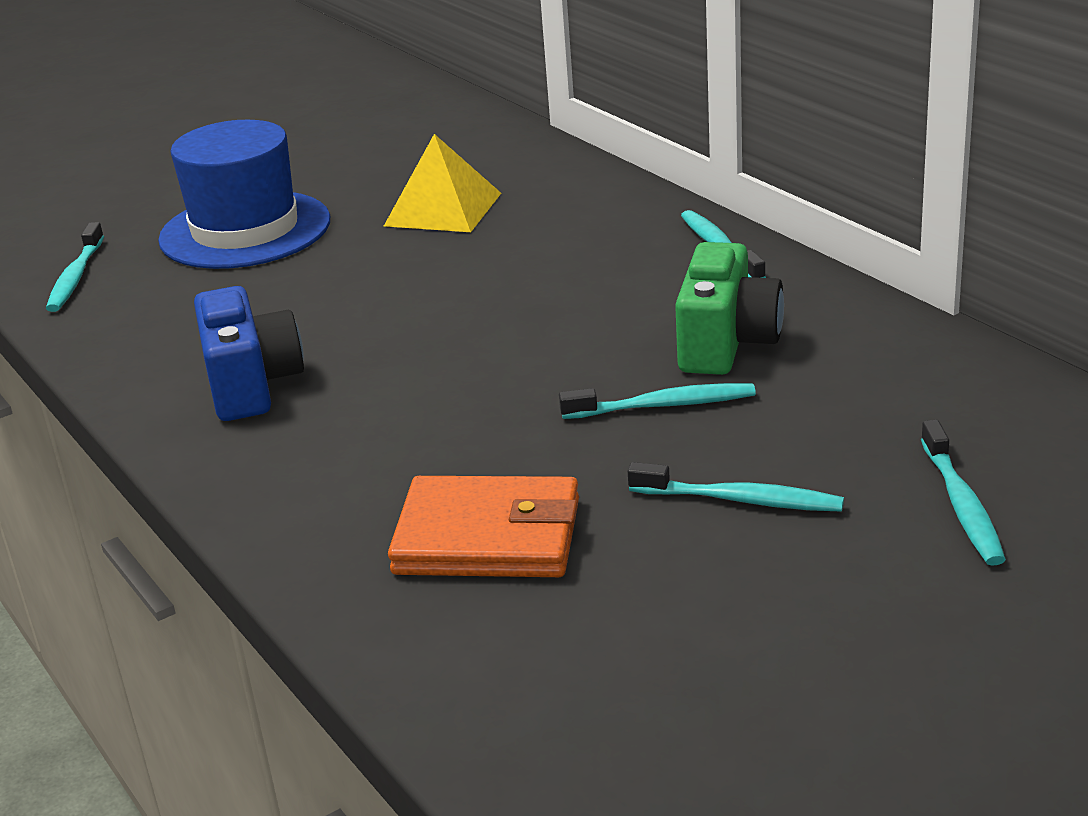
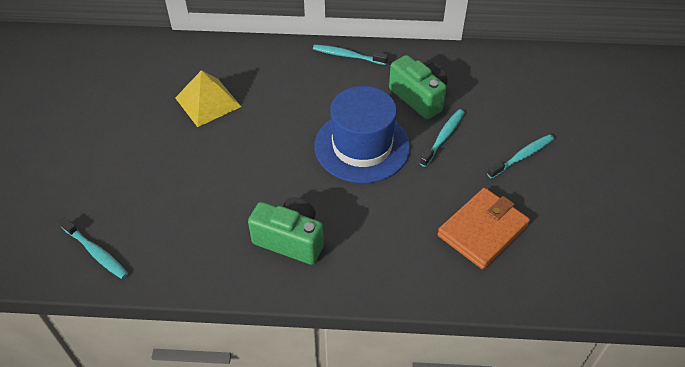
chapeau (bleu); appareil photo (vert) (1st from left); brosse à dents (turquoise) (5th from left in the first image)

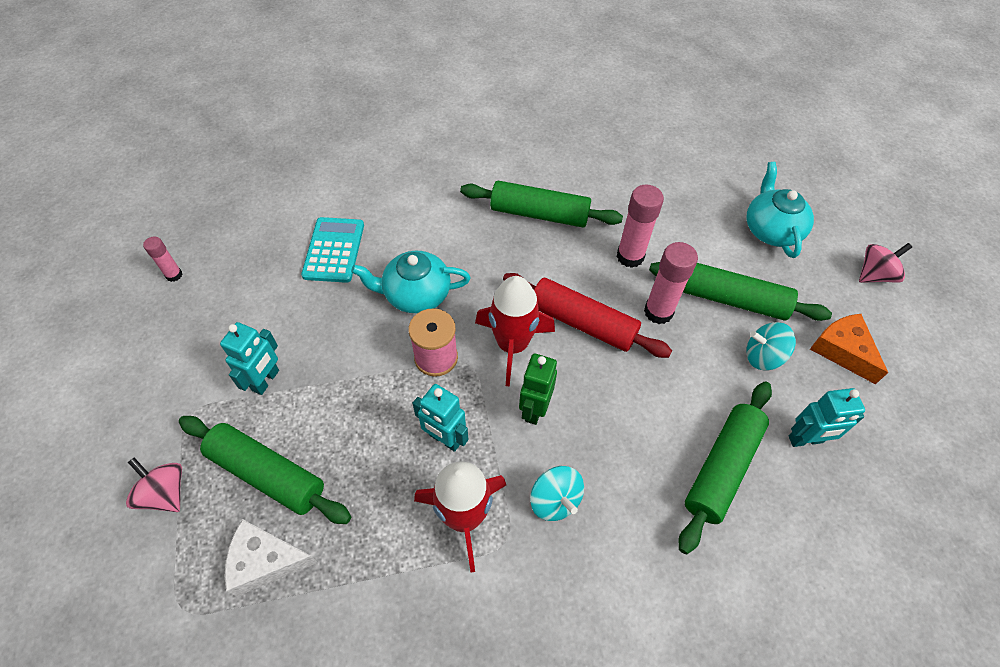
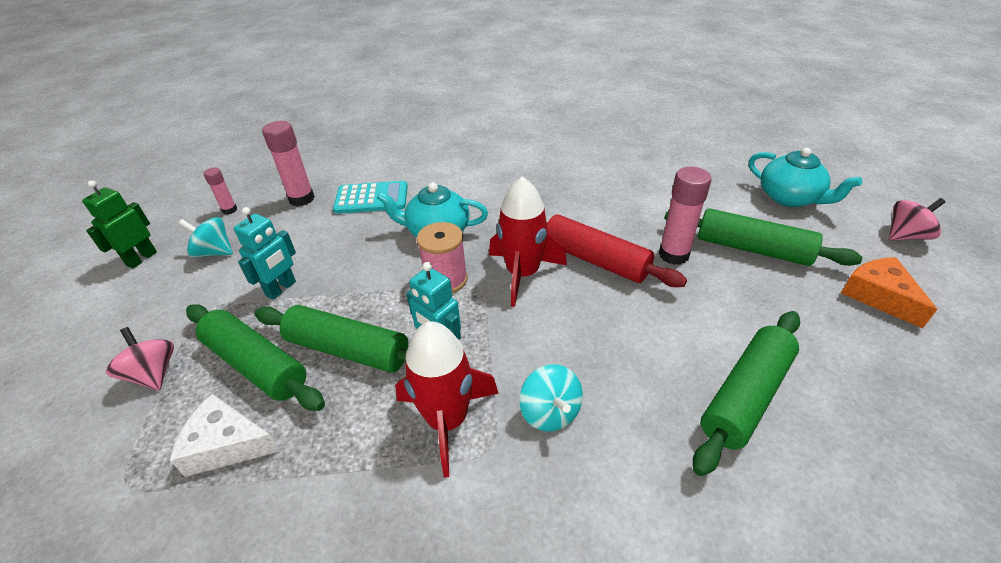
théière (turquoise) (2nd from left); rouleau à pâtisserie (vert) (2nd from left); bâton de colle (rose) (2nd from left); calculatrice (turquoise); toupie (turquoise) (1st from left); robot (vert); robot (turquoise) (3rd from left in the first image)

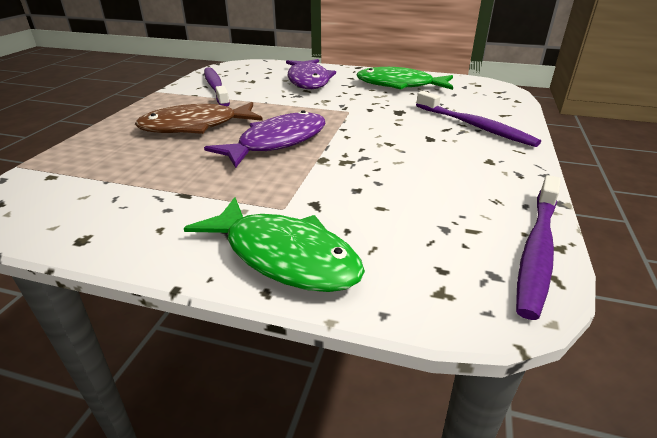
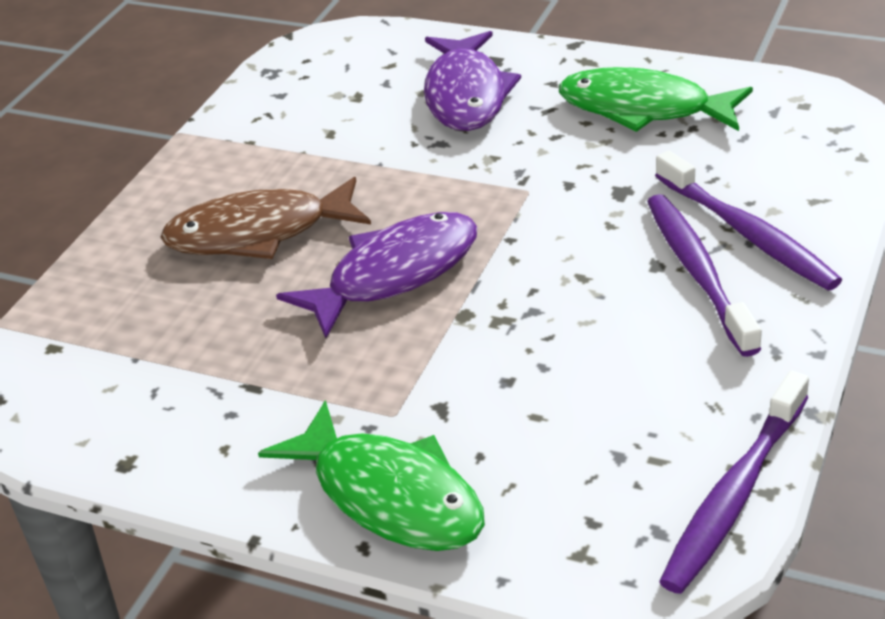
brosse à dents (violet) (1st from left)

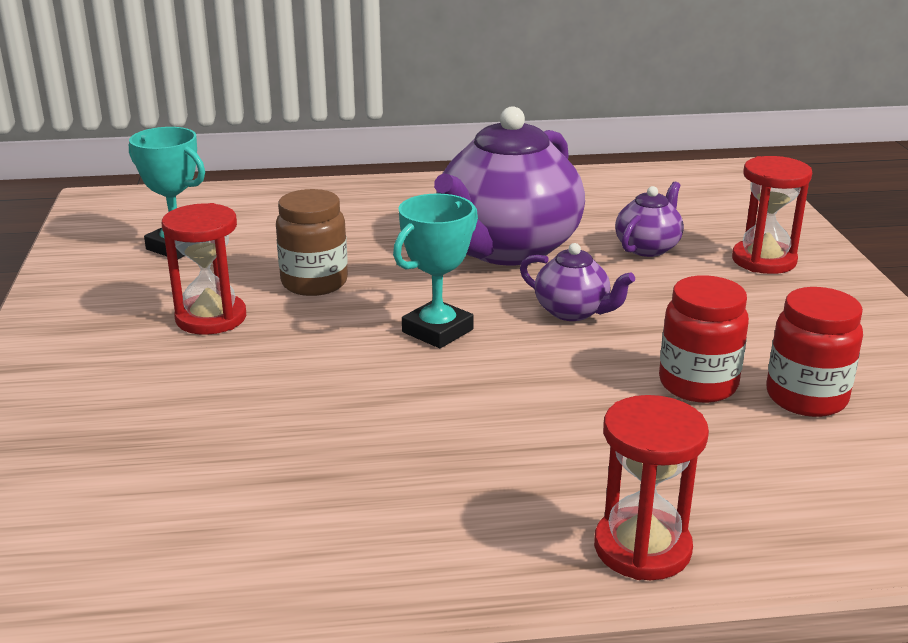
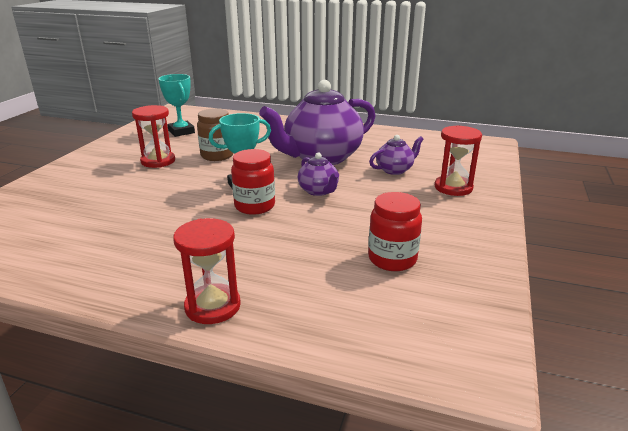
bocal (rouge) (1st from left)

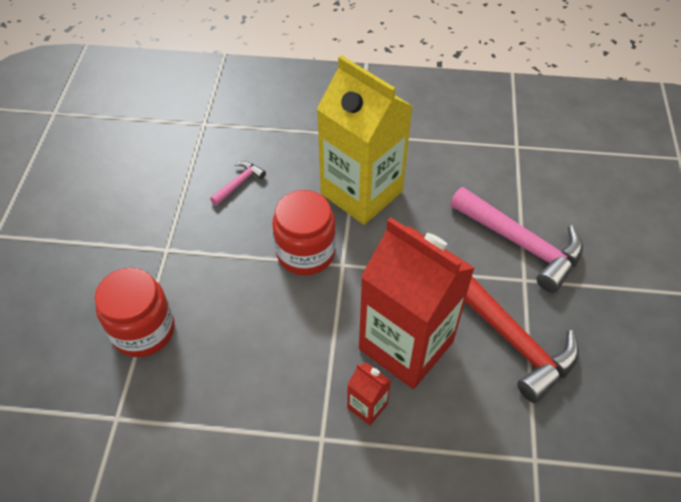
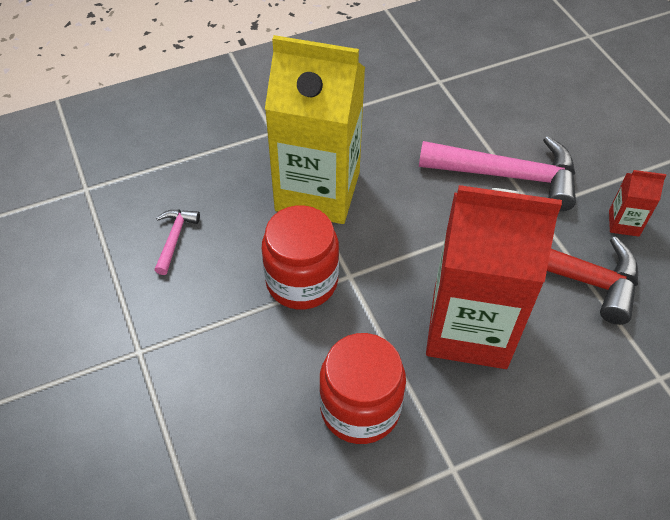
bocal (rouge) (2nd from left); brique de lait (rouge) (2nd from left)

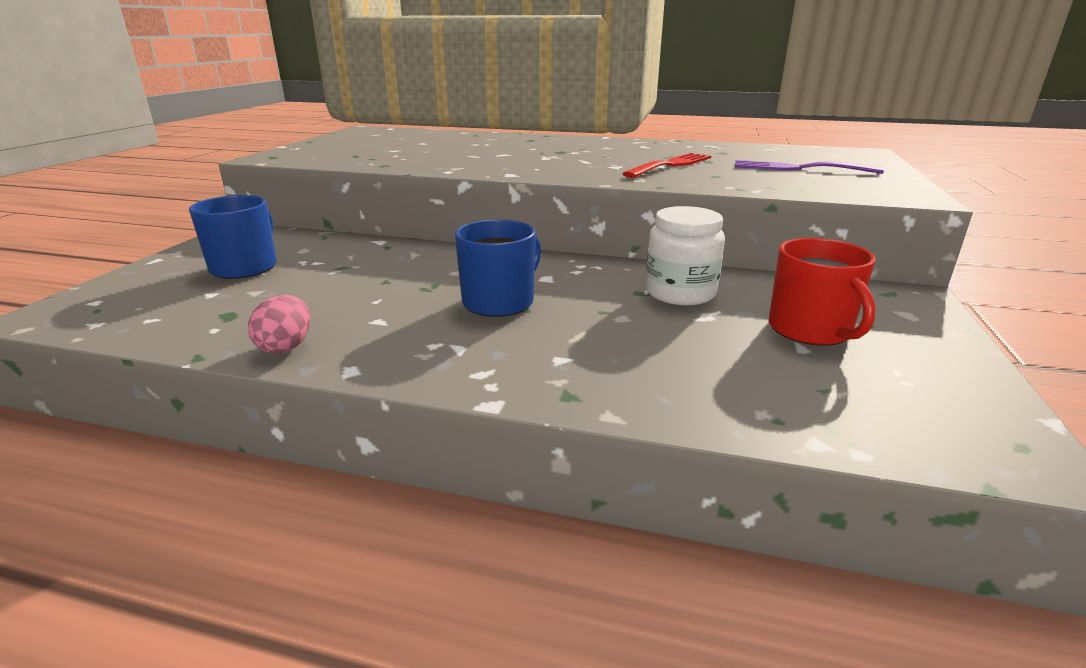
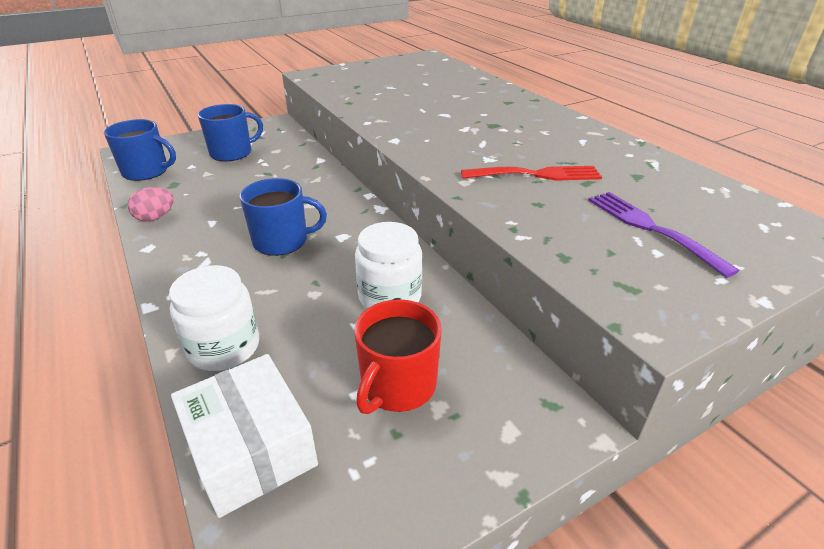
tasse (bleu) (1st from left); bocal (blanc) (1st from left); boîte (blanc)

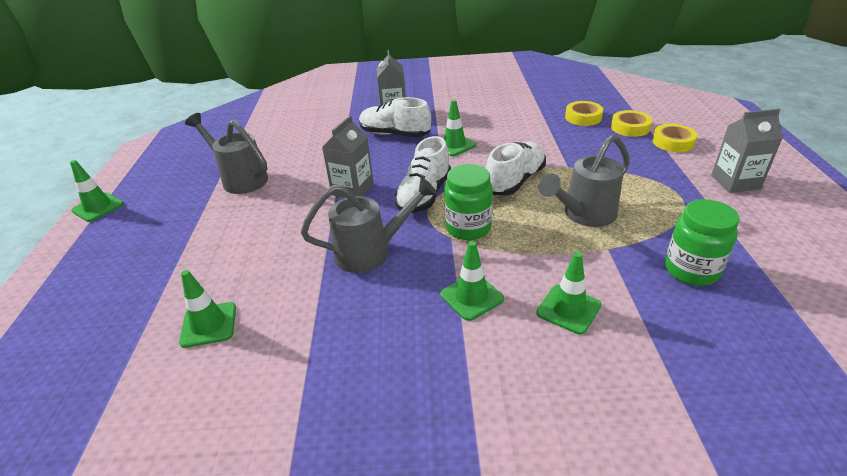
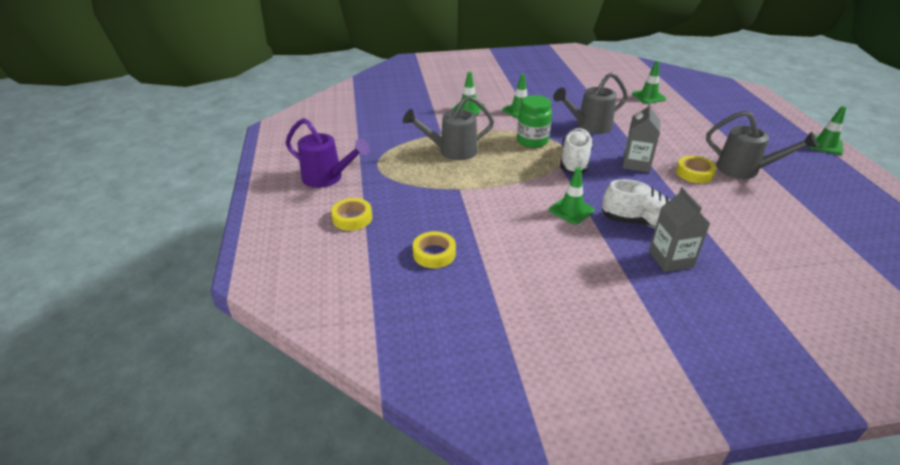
arrosoir (violet); ruban adhésif (jaune) (3rd from left); arrosoir (gris) (1st from left); chaussure (blanc) (3rd from left in the first image); bocal (vert) (2nd from left in the first image)

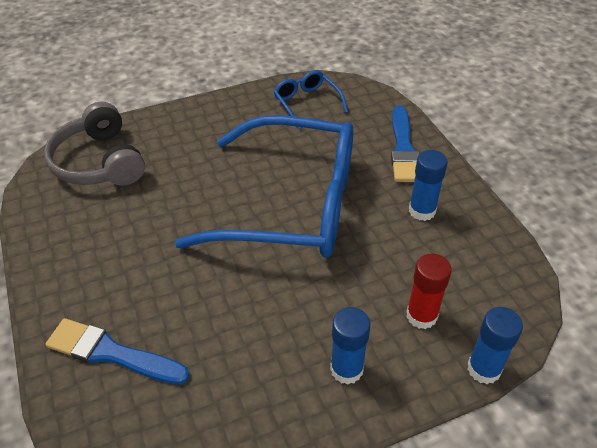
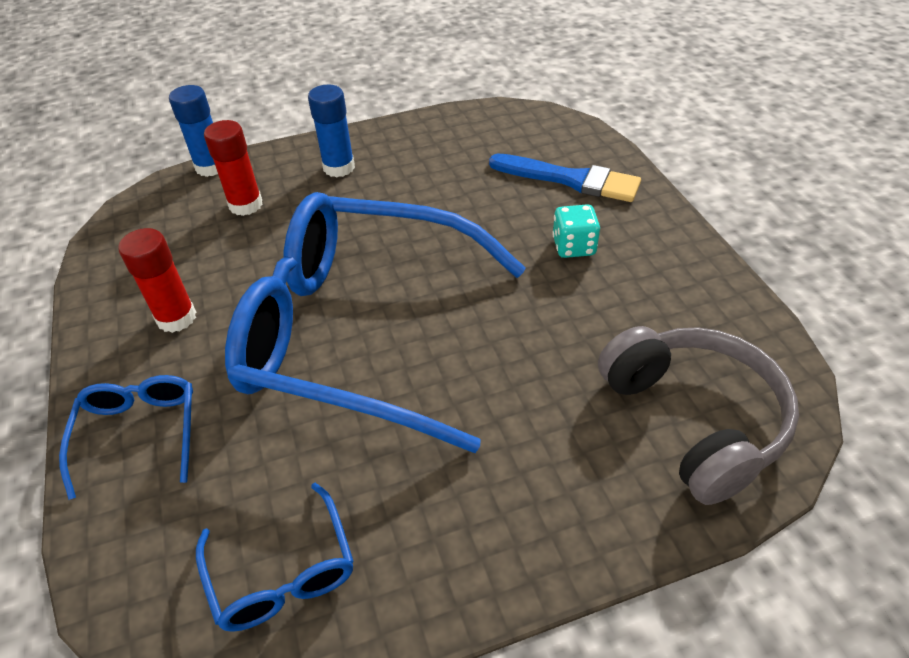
lunettes (bleu) (1st from left); bâton de colle (rouge) (1st from left); dé (turquoise)

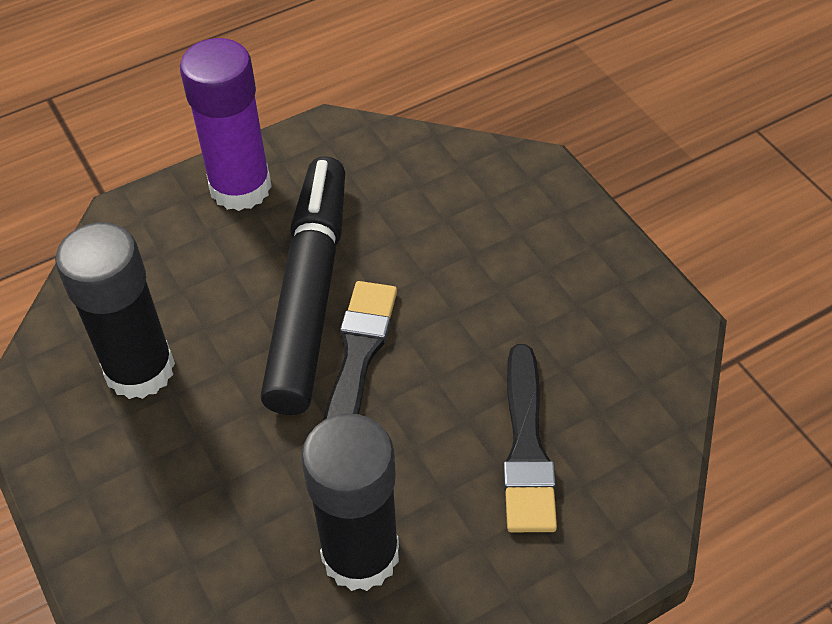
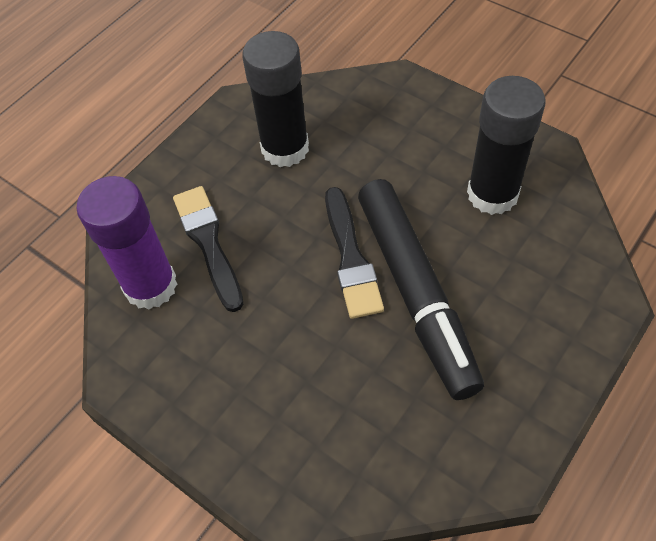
bâton de colle (violet)

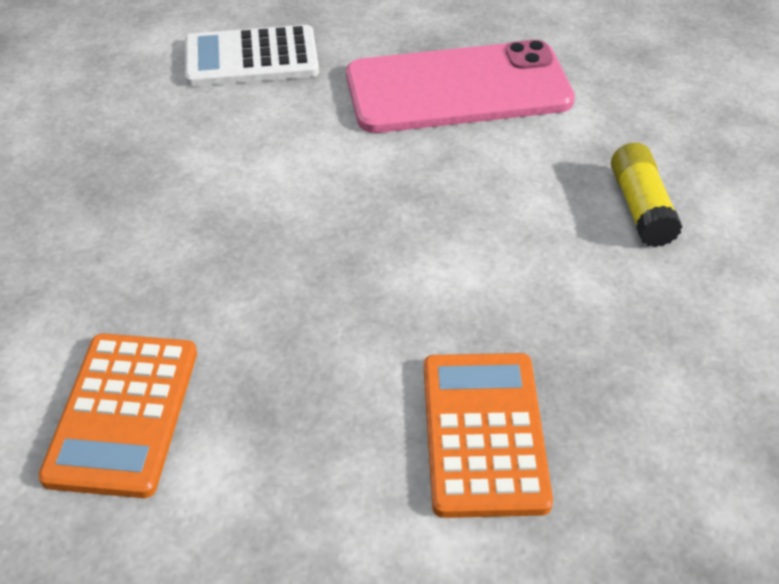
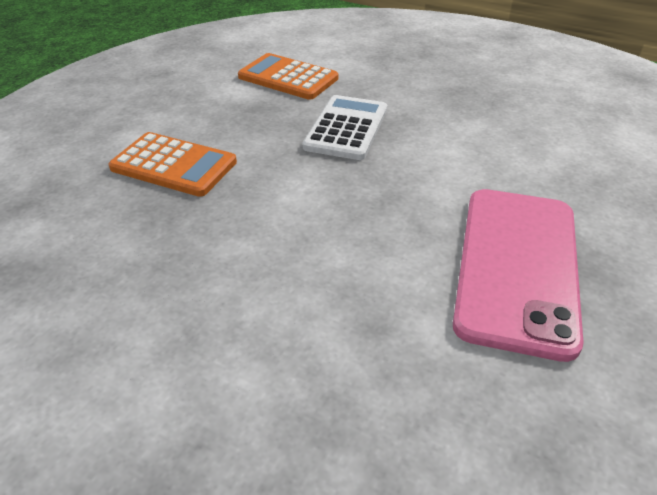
calculatrice (blanc); bâton de colle (jaune)

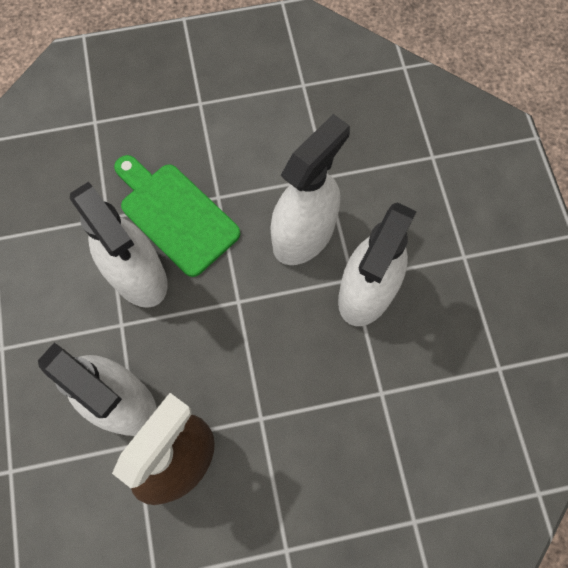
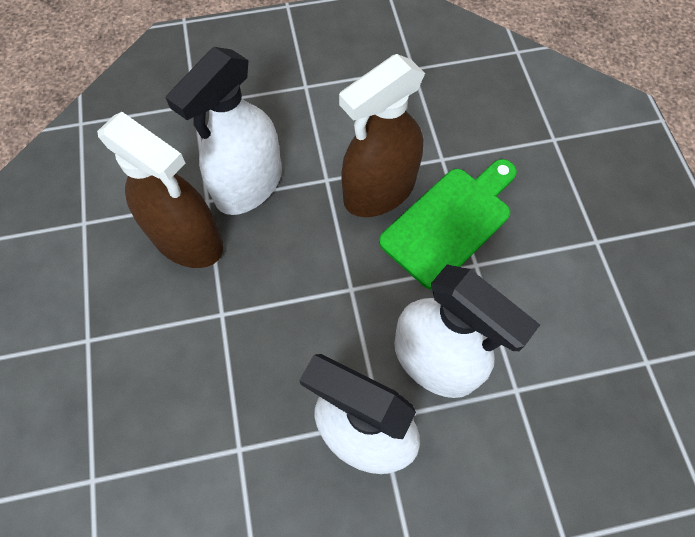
vaporisateur (marron) (2nd from left)

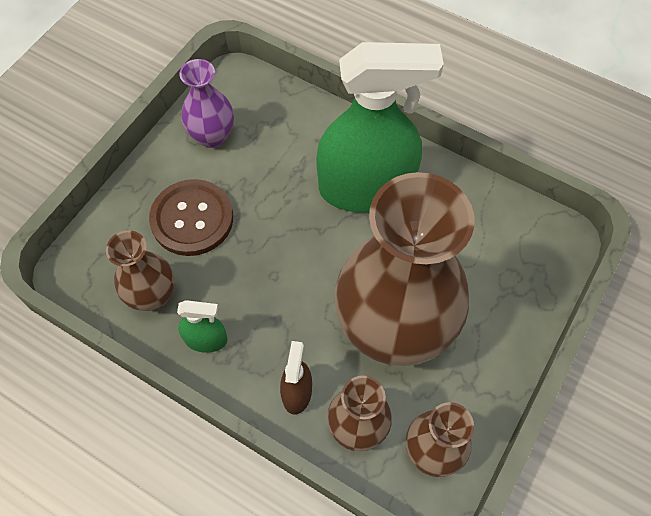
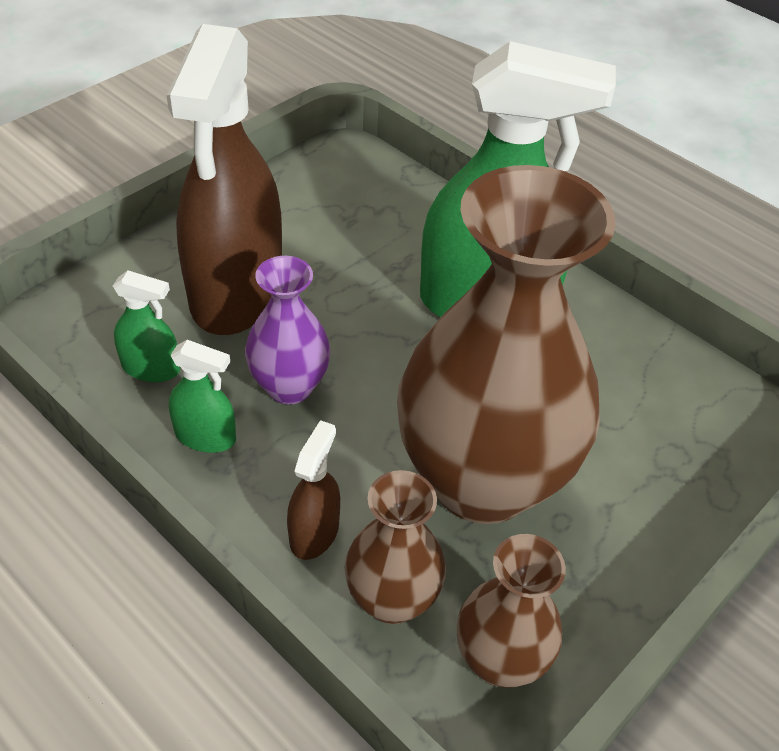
vase (violet); vaporisateur (marron) (1st from left); vaporisateur (vert) (1st from left)

